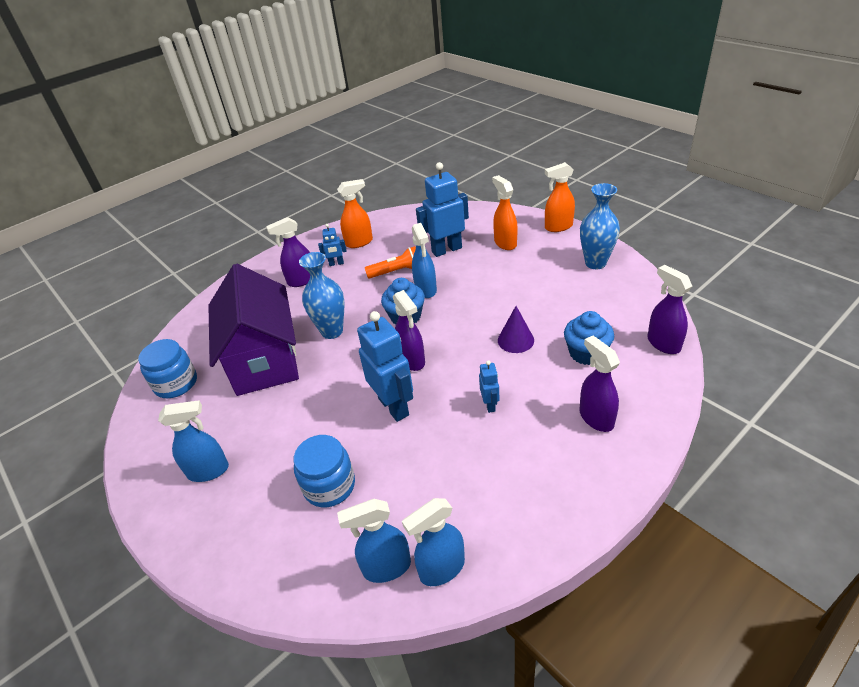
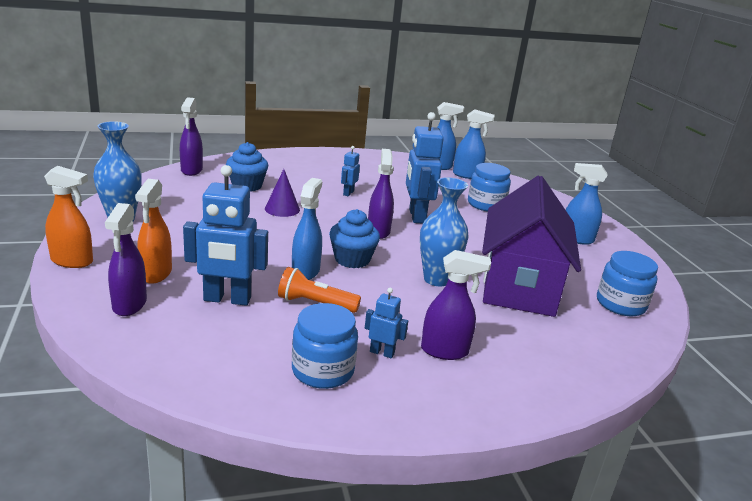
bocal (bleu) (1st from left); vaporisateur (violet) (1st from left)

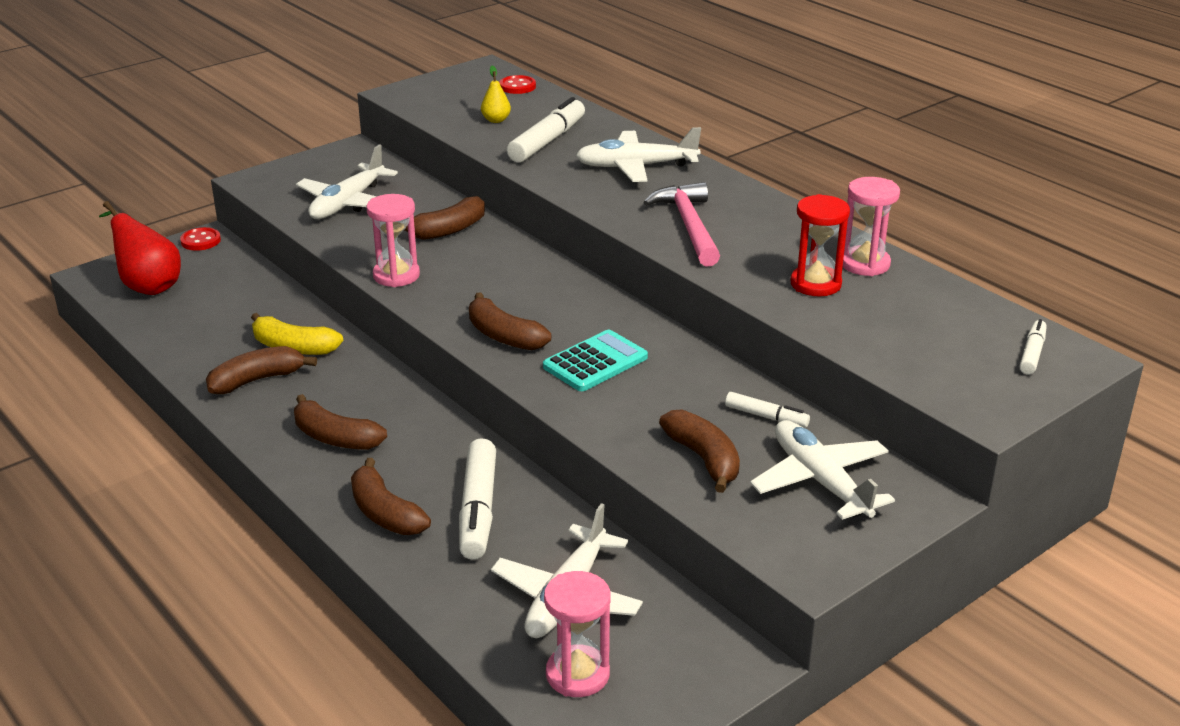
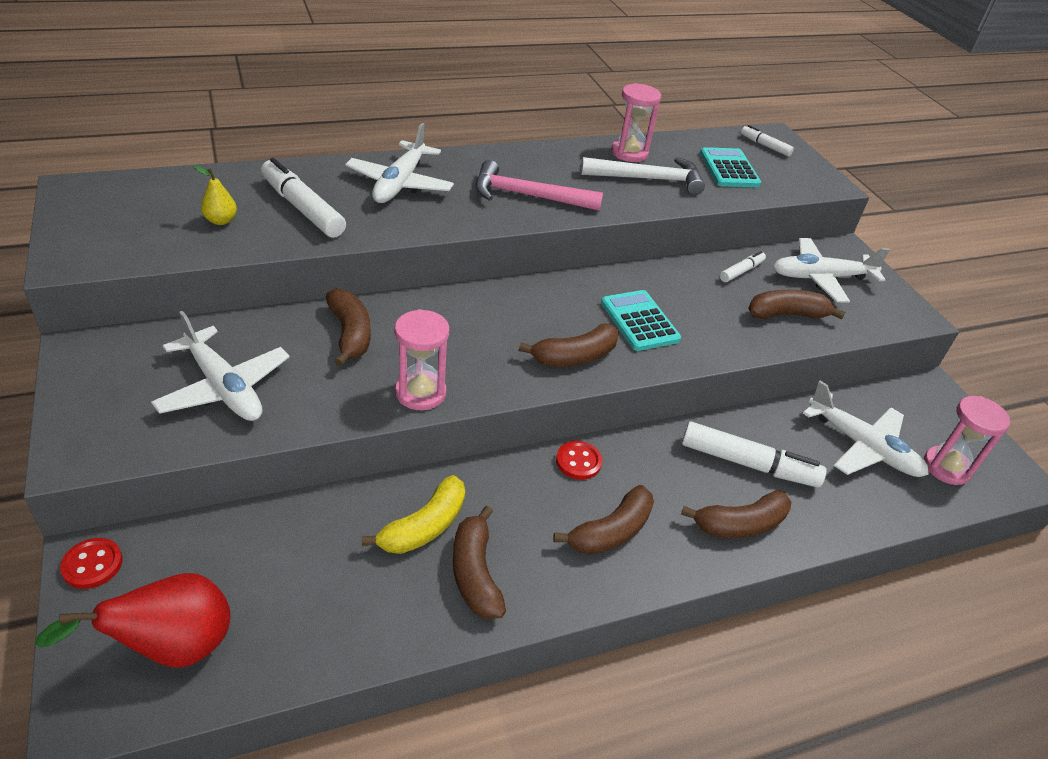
bouton (rouge) (2nd from left); marteau (blanc); calculatrice (turquoise) (2nd from left)

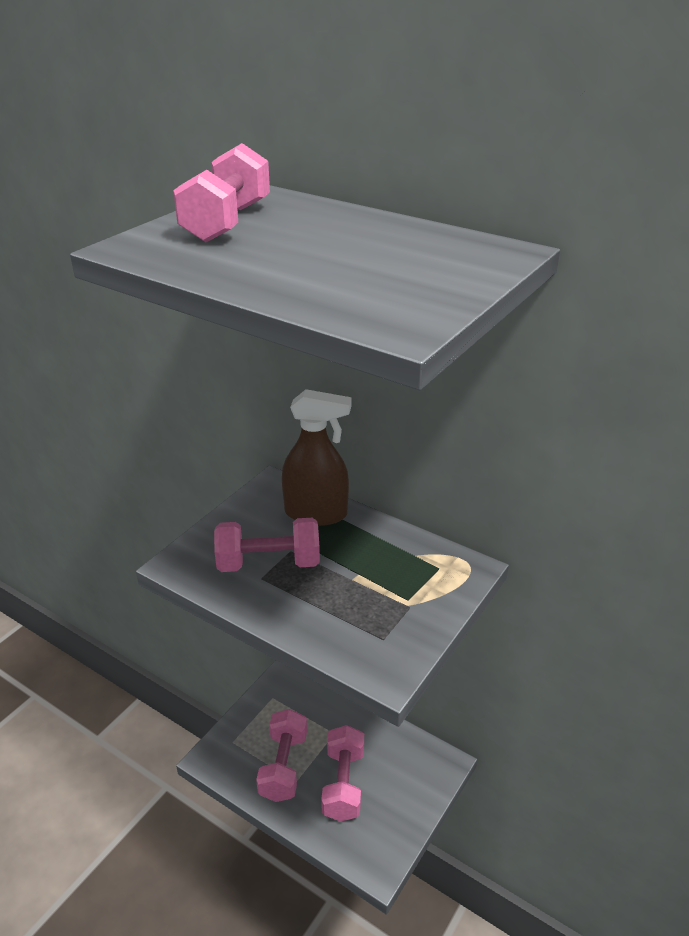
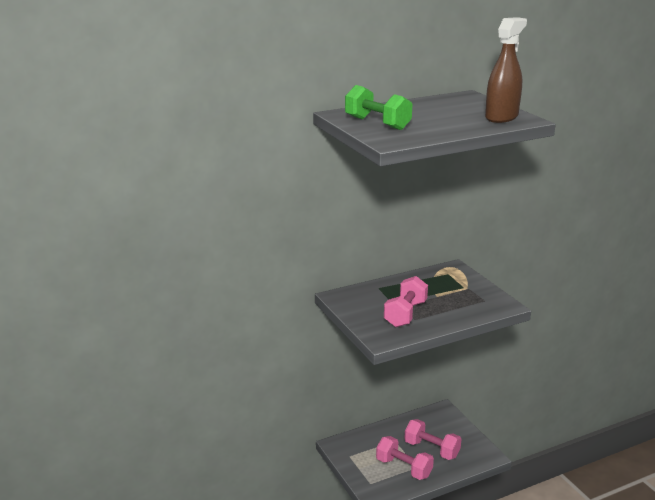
haltère (vert); vaporisateur (marron)

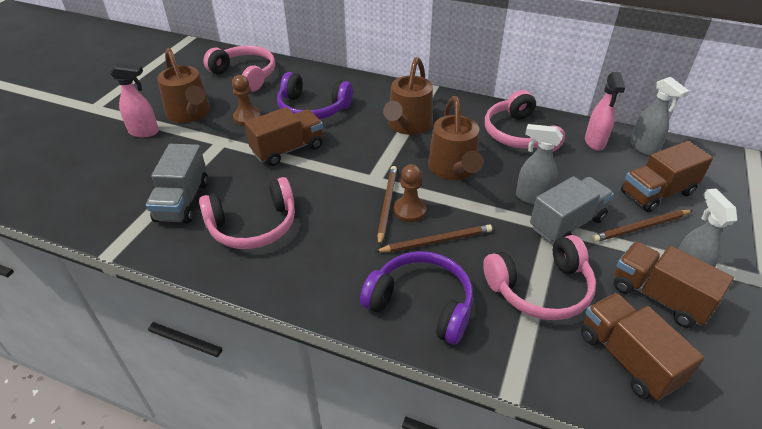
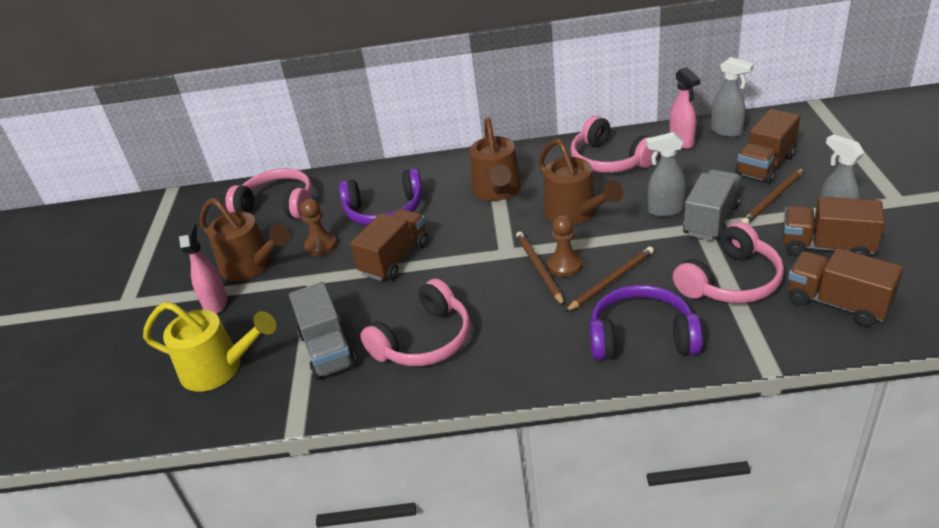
vaporisateur (rose) (1st from left); arrosoir (jaune)

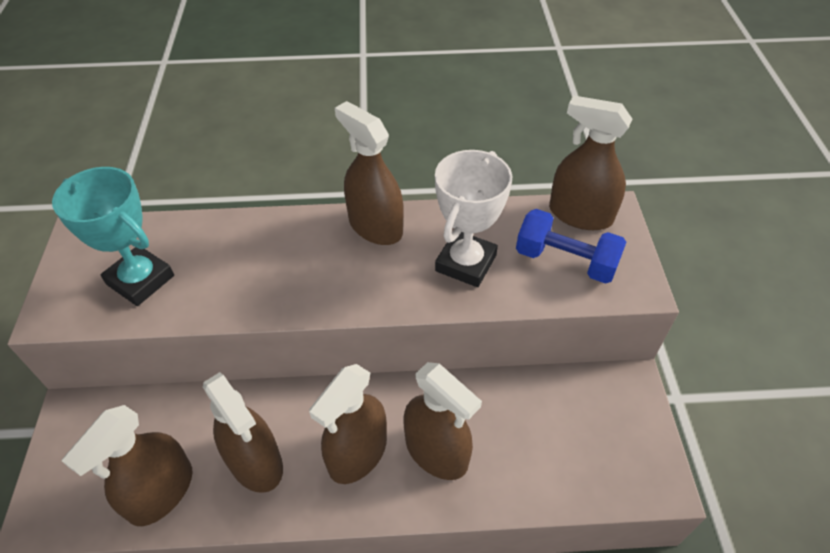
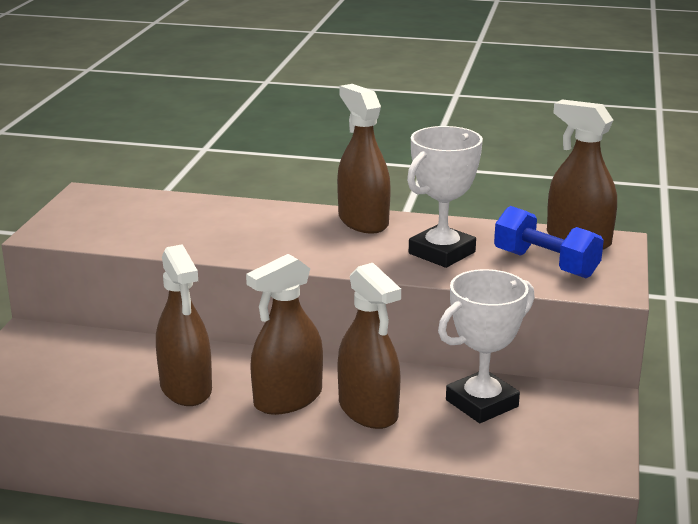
trophée (turquoise); vaporisateur (marron) (1st from left in the first image); trophée (blanc) (2nd from left)

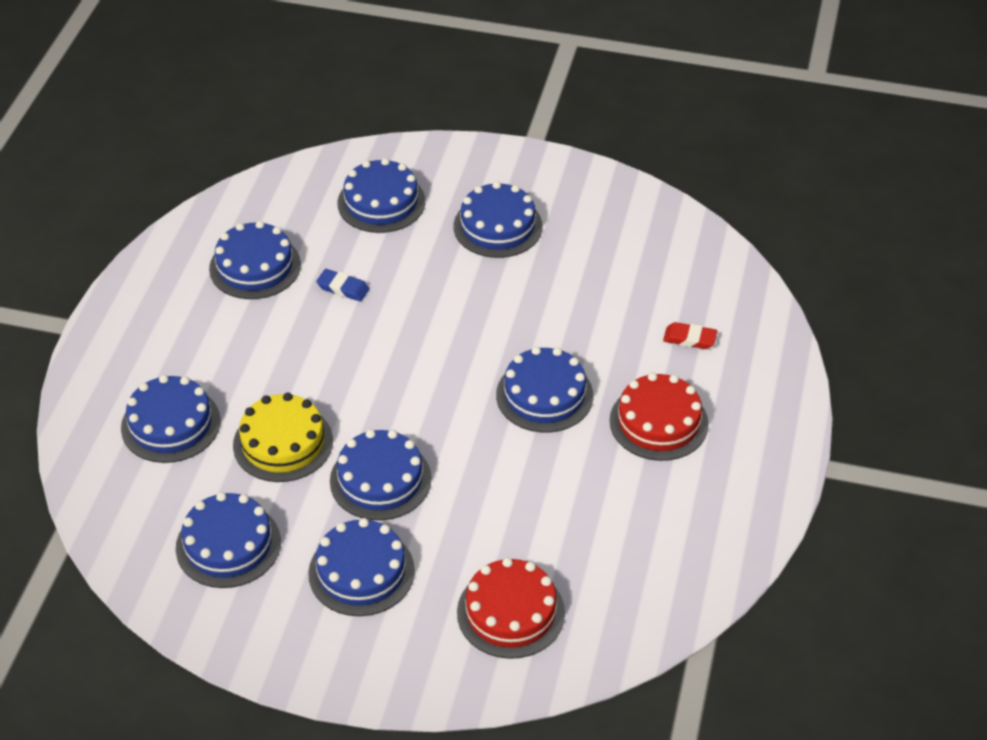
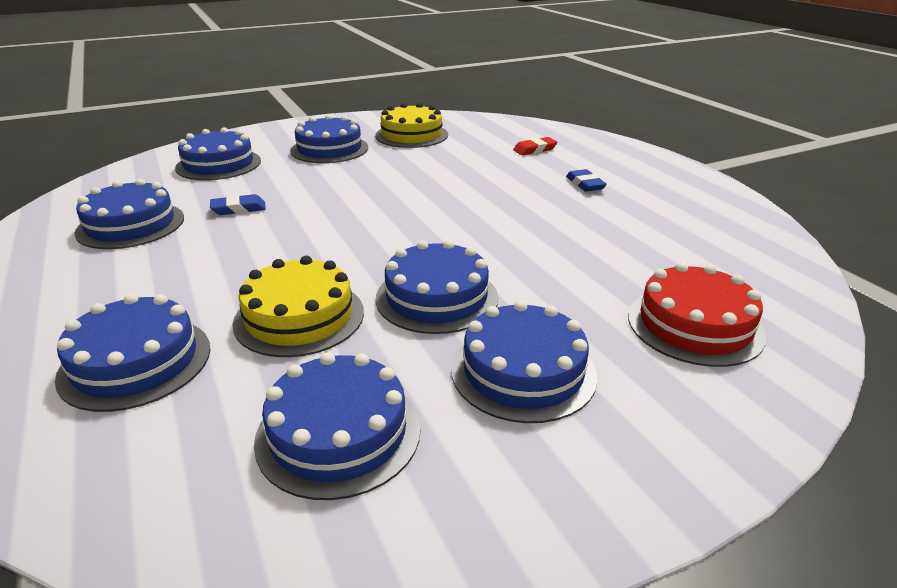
gâteau (bleu) (8th from left in the first image); gomme (bleu) (2nd from left); gâteau (jaune) (2nd from left)

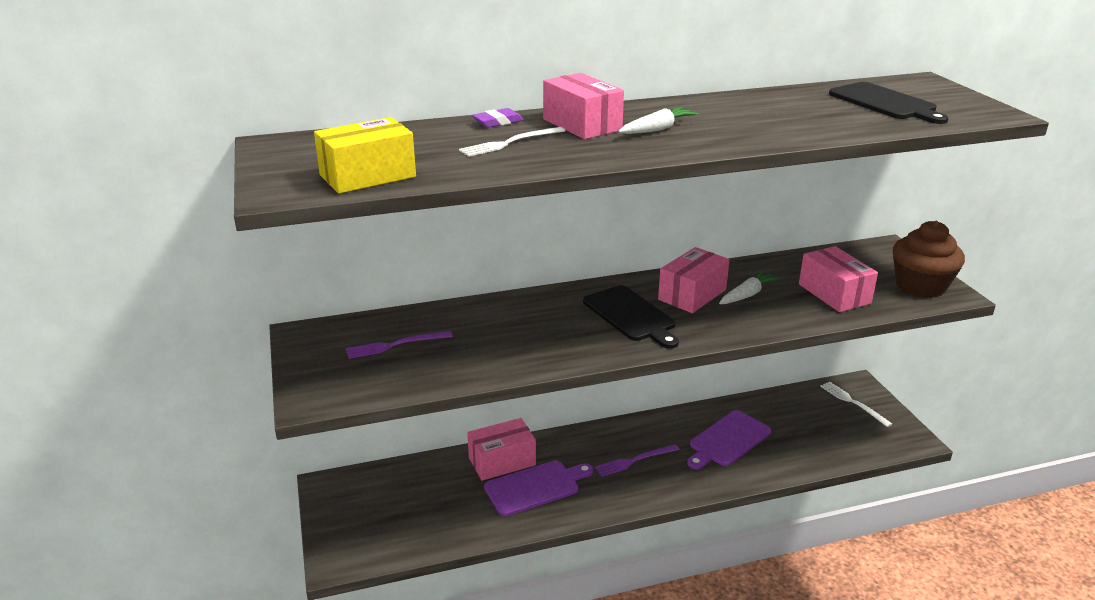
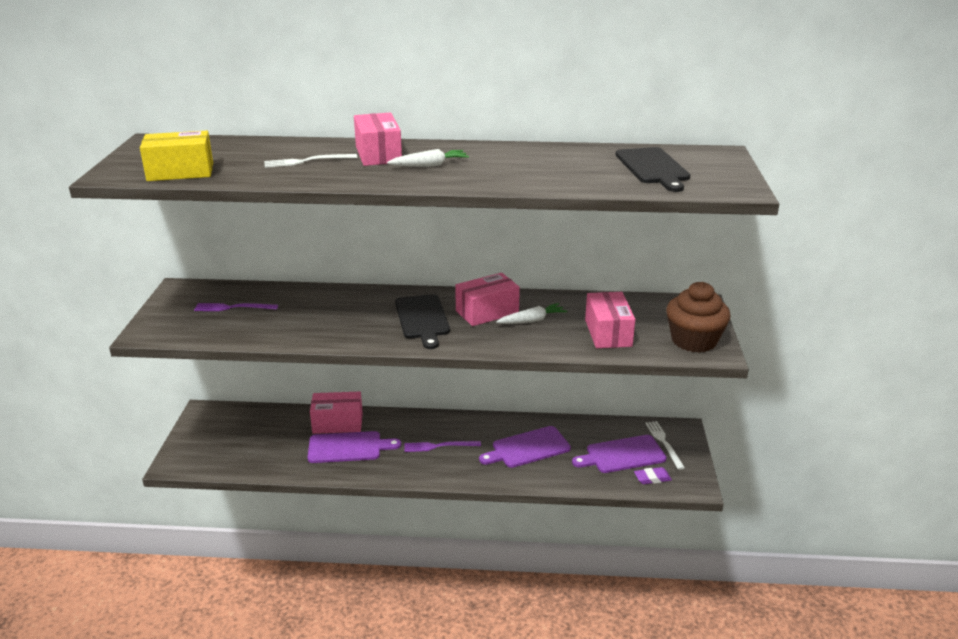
gomme (violet); planche à découper (violet) (3rd from left)

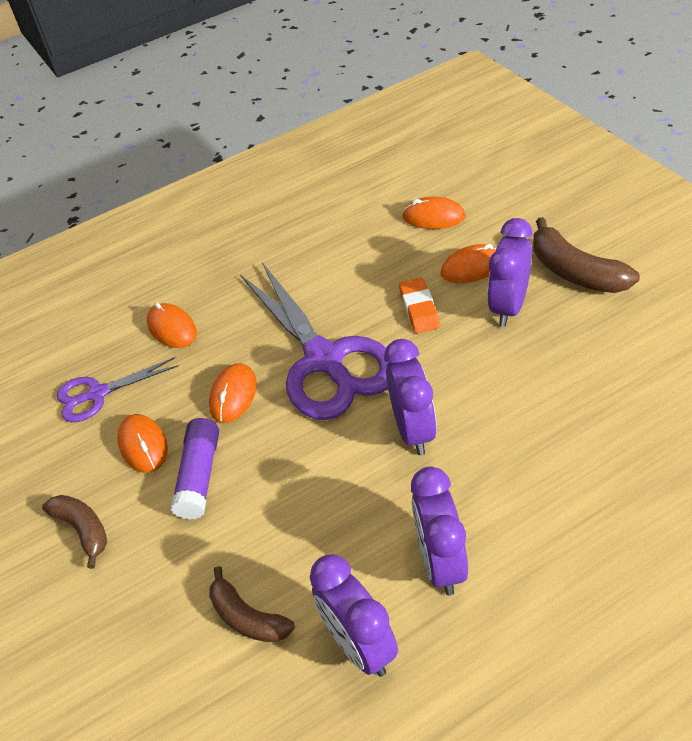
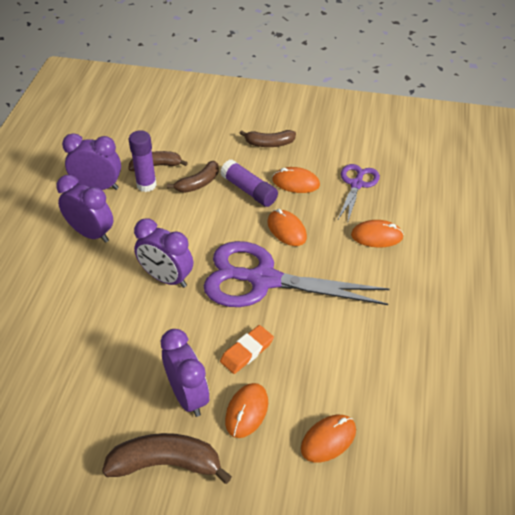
gomme (orange); bâton de colle (violet) (1st from left); banane (marron) (3rd from left)

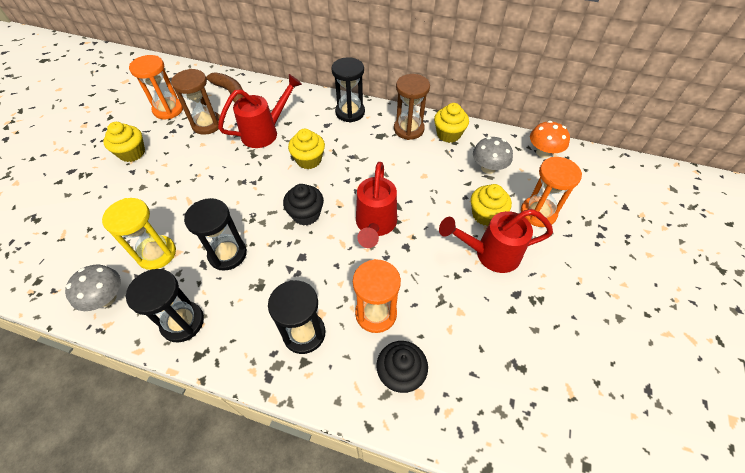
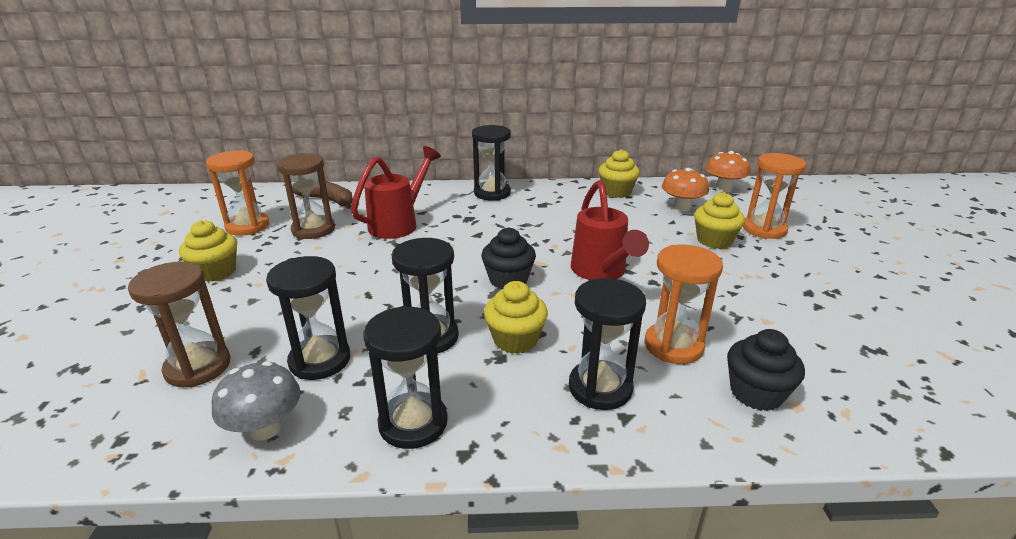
sablier (marron) (1st from left); muffin (jaune) (2nd from left); champignon (orange) (1st from left); sablier (noir) (1st from left); arrosoir (rouge) (3rd from left in the first image)

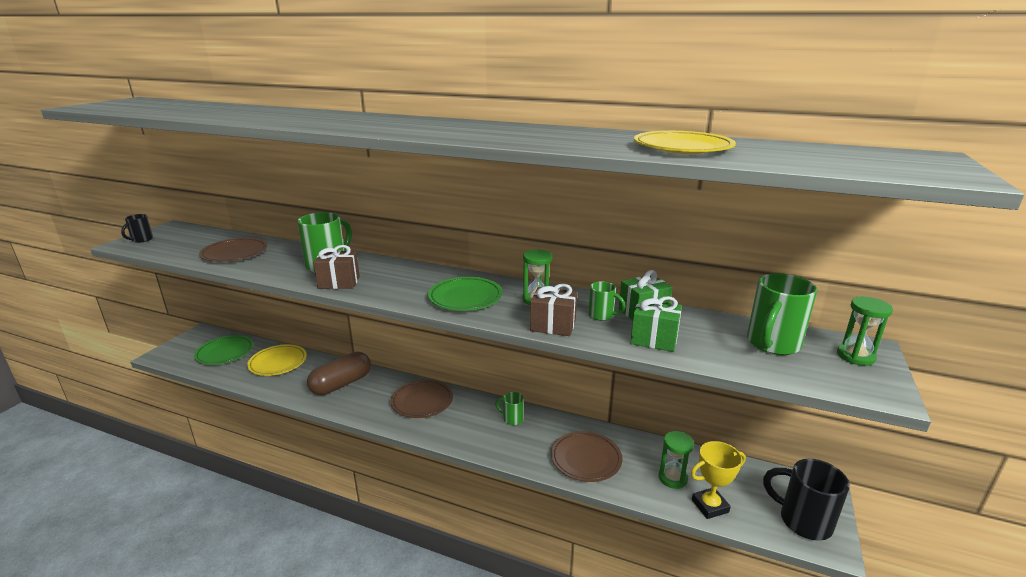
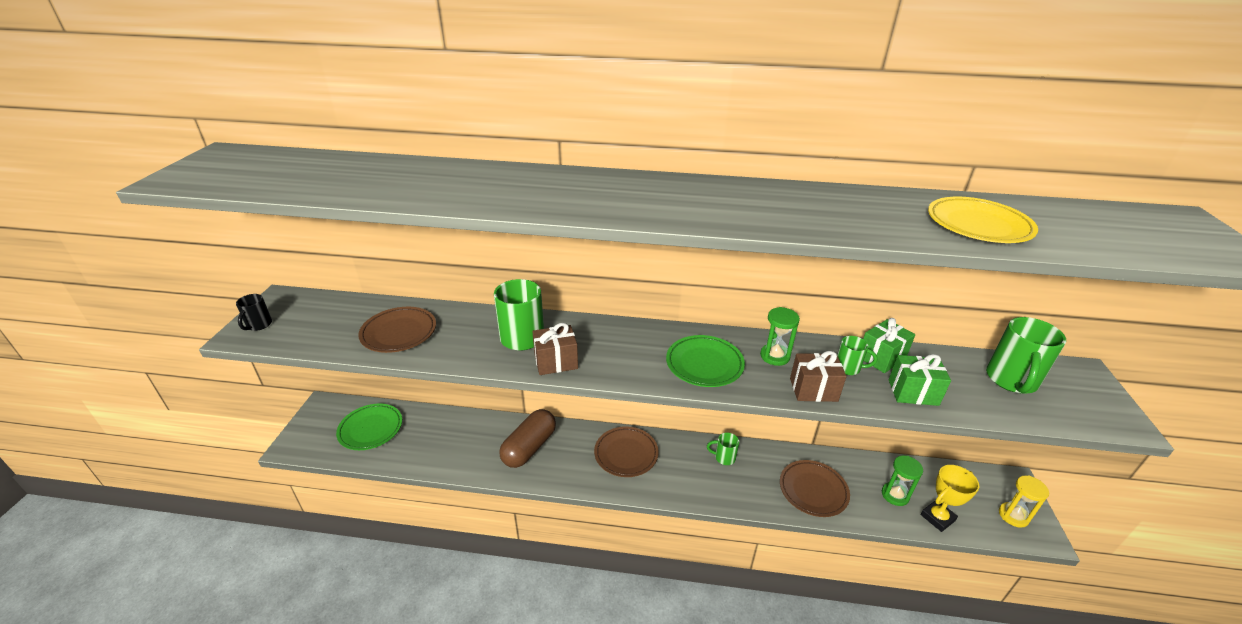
sablier (vert) (3rd from left in the first image); assiette (jaune) (1st from left in the first image); sablier (jaune)

